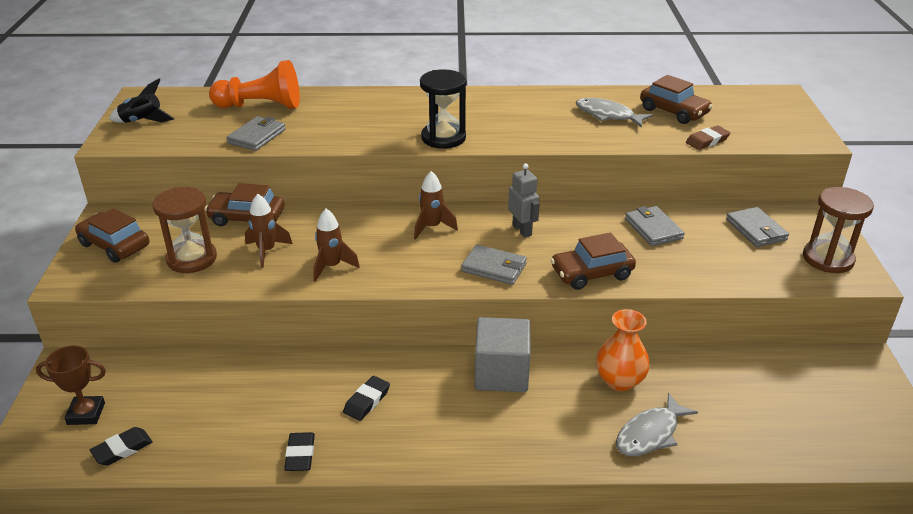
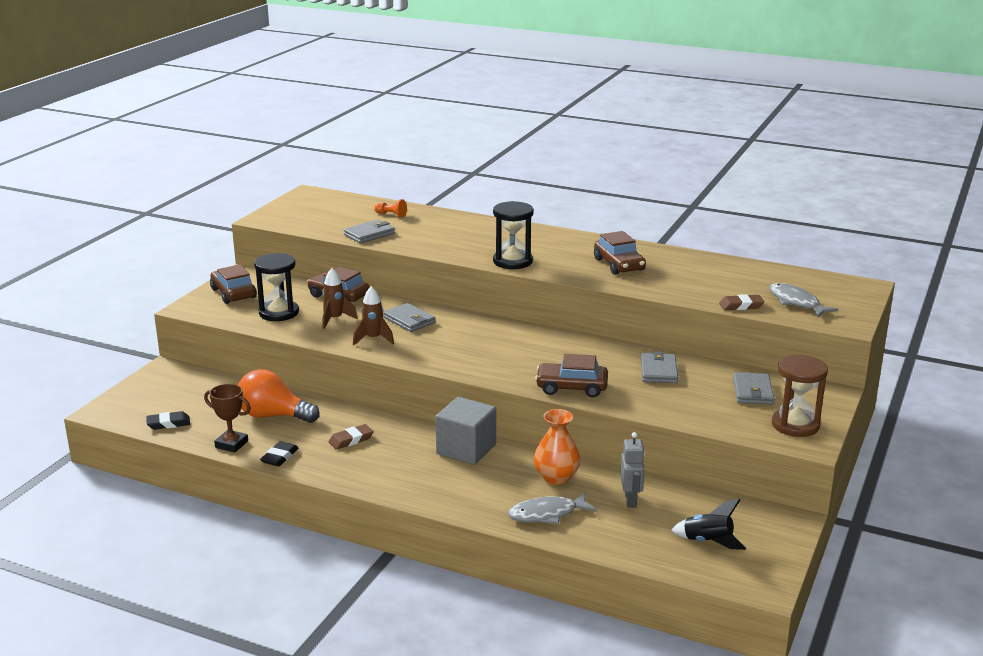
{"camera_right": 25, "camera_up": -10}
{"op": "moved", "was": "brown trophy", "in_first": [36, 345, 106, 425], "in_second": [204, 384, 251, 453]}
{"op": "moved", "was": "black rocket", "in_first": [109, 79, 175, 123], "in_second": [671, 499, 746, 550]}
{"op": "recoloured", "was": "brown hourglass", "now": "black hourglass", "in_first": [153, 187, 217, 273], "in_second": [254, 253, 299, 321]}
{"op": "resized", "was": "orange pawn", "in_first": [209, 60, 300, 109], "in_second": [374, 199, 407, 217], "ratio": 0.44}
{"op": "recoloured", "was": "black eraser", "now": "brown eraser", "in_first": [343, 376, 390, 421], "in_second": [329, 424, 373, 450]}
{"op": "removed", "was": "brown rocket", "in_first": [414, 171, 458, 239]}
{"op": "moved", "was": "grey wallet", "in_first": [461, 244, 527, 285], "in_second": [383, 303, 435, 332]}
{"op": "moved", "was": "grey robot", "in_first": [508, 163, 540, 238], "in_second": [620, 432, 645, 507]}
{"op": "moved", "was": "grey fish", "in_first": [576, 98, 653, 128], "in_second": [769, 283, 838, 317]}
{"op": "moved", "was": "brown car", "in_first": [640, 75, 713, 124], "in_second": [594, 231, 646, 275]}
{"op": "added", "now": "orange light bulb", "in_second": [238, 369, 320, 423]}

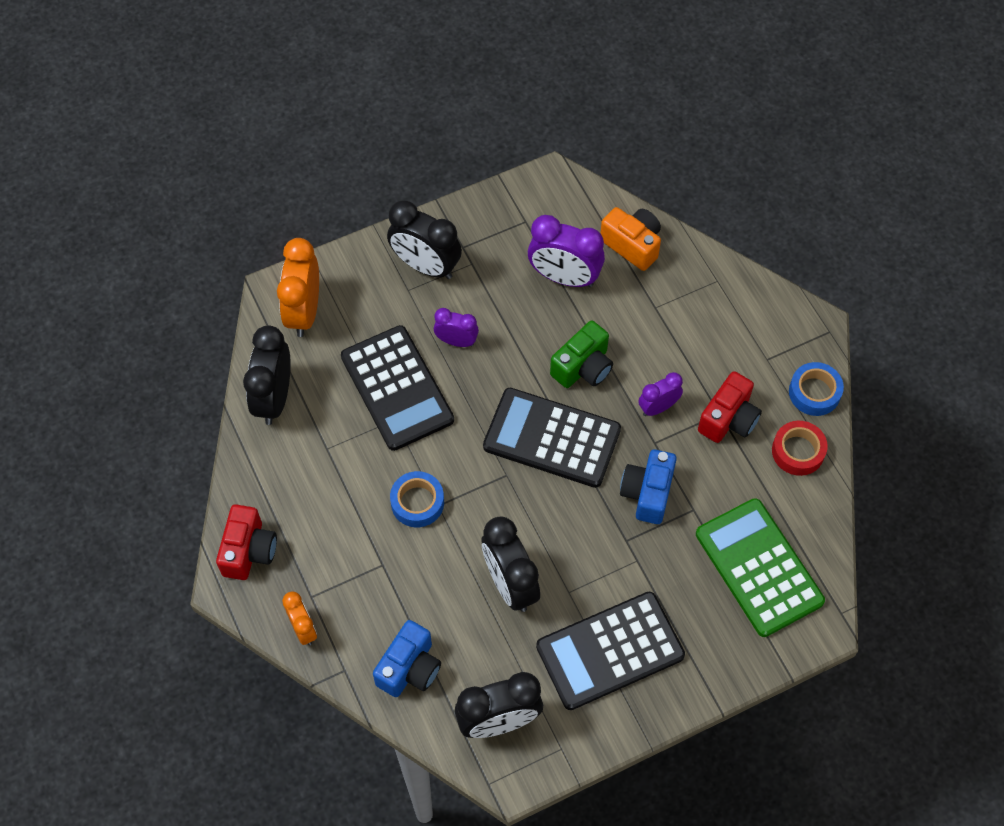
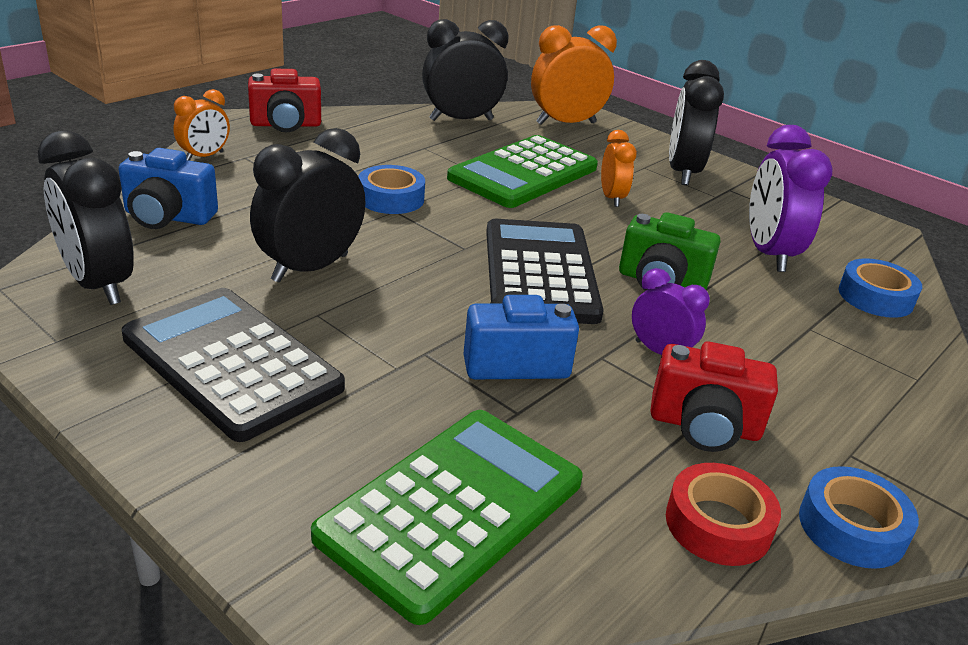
{"camera_right": 65, "camera_up": -30}
{"op": "recoloured", "was": "black calculator", "now": "green calculator", "in_first": [341, 325, 454, 451], "in_second": [447, 135, 598, 208]}
{"op": "recoloured", "was": "purple clock", "now": "orange clock", "in_first": [434, 308, 479, 347], "in_second": [601, 130, 637, 207]}
{"op": "replaced", "was": "orange camera", "now": "blue tape", "in_first": [600, 207, 661, 271], "in_second": [839, 258, 922, 318]}

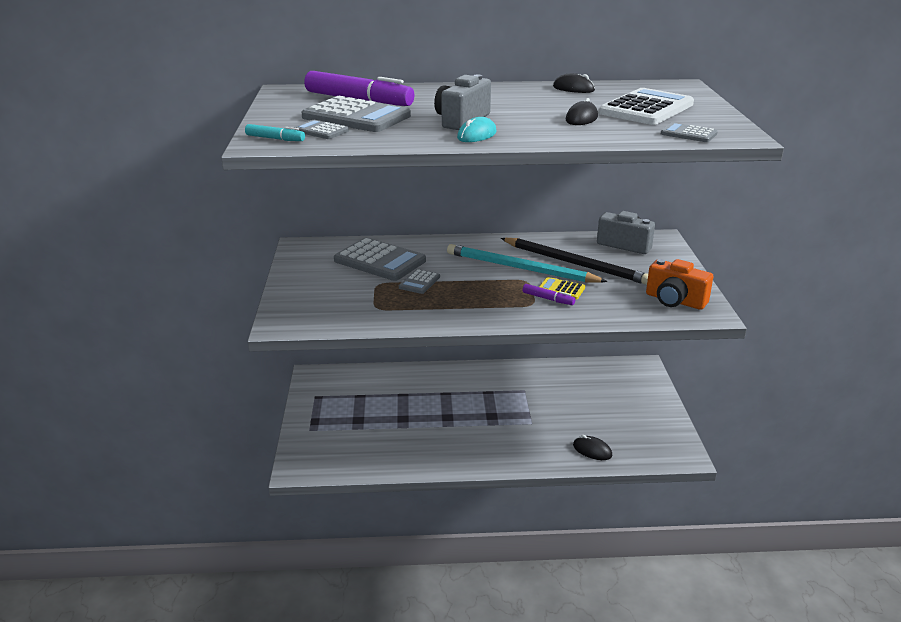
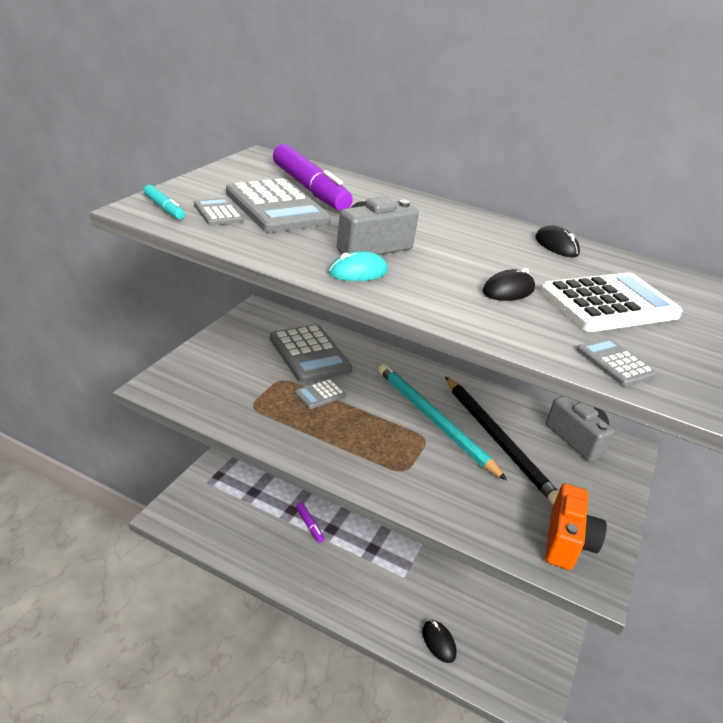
{"camera_right": 25, "camera_up": 5}
{"op": "moved", "was": "purple marker", "in_first": [523, 284, 575, 305], "in_second": [296, 503, 324, 543]}
{"op": "removed", "was": "yellow calculator", "in_first": [539, 277, 585, 300]}
{"op": "turned", "was": "orange camera", "in_first": [646, 259, 713, 310], "in_second": [545, 484, 607, 570], "clockwise": -135}

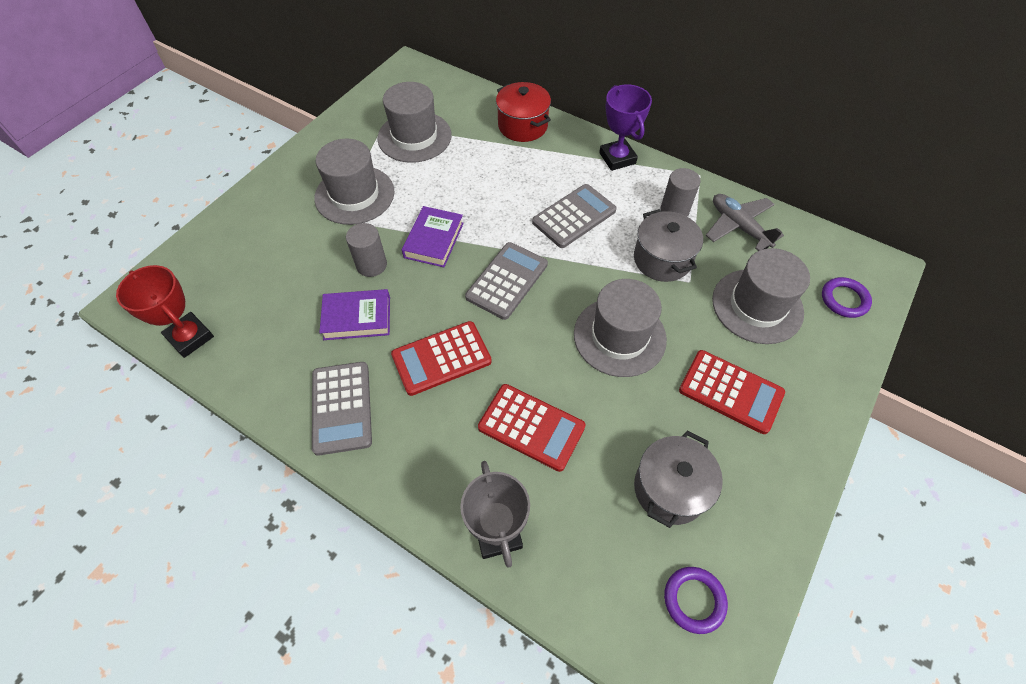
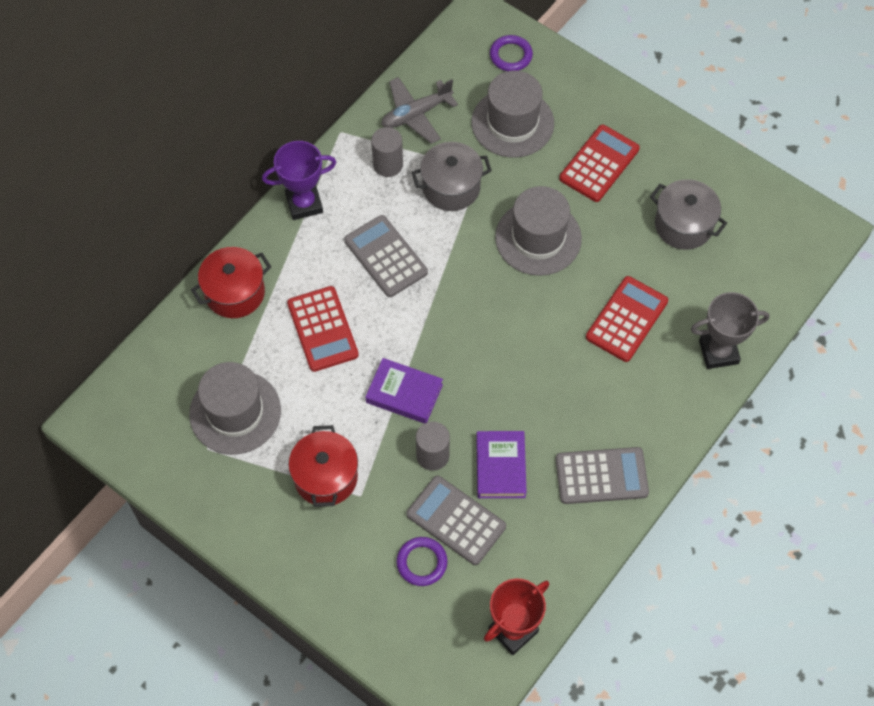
{"camera_right": -85, "camera_up": 5}
{"op": "replaced", "was": "grey hat", "now": "red pot", "in_first": [314, 139, 394, 225], "in_second": [289, 425, 358, 507]}
{"op": "moved", "was": "red calculator", "in_first": [391, 321, 492, 396], "in_second": [287, 286, 359, 372]}
{"op": "moved", "was": "grey calculator", "in_first": [465, 242, 548, 320], "in_second": [406, 476, 506, 565]}
{"op": "moved", "was": "purple ring", "in_first": [664, 567, 728, 634], "in_second": [396, 537, 448, 586]}

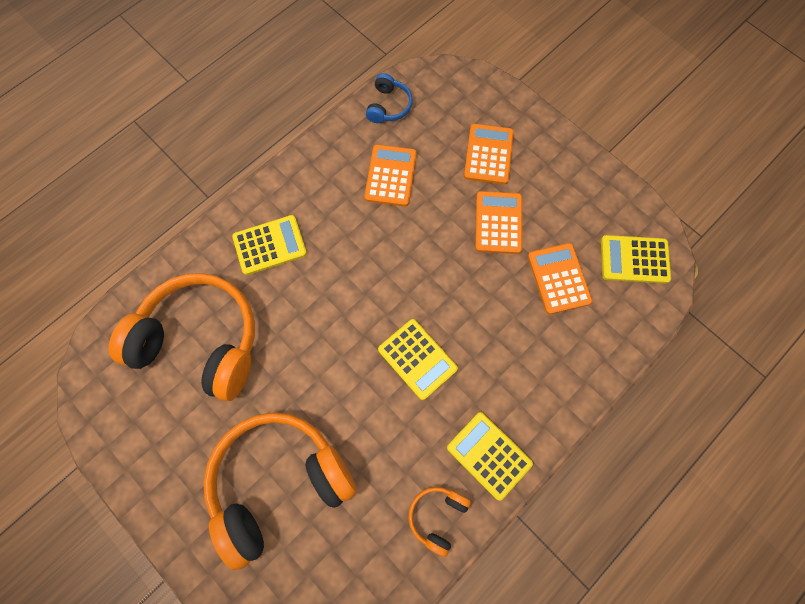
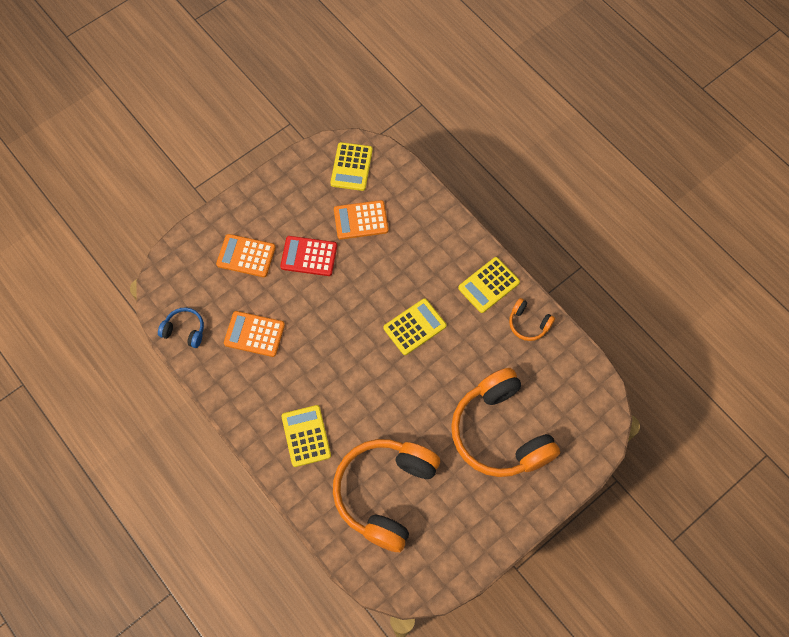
{"camera_right": -85, "camera_up": -5}
{"op": "recoloured", "was": "orange calculator", "now": "red calculator", "in_first": [475, 191, 522, 254], "in_second": [280, 236, 337, 276]}

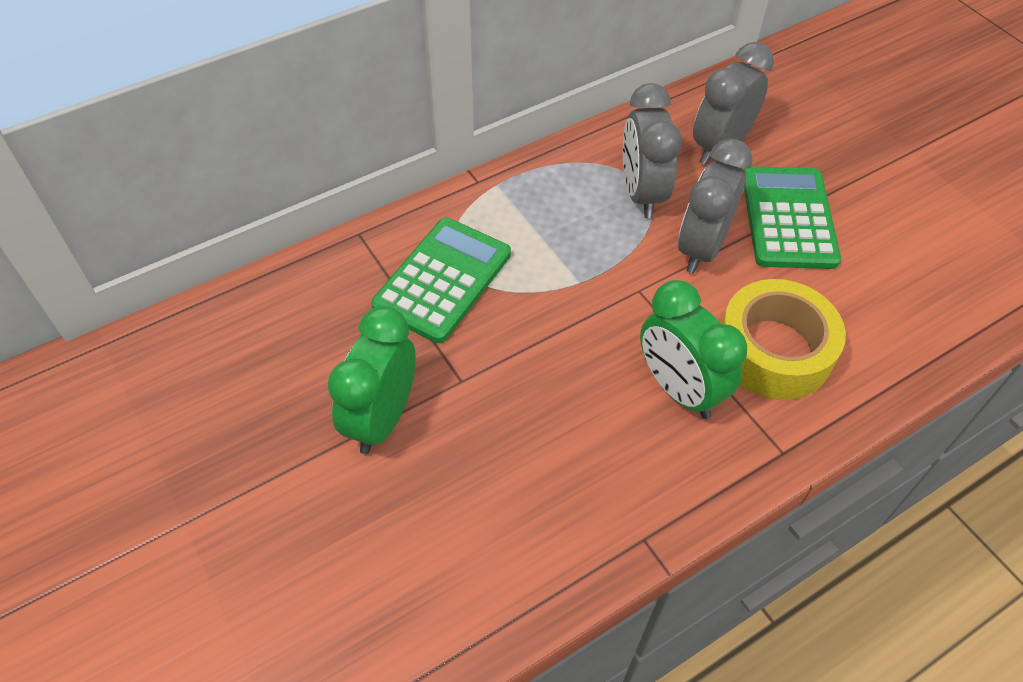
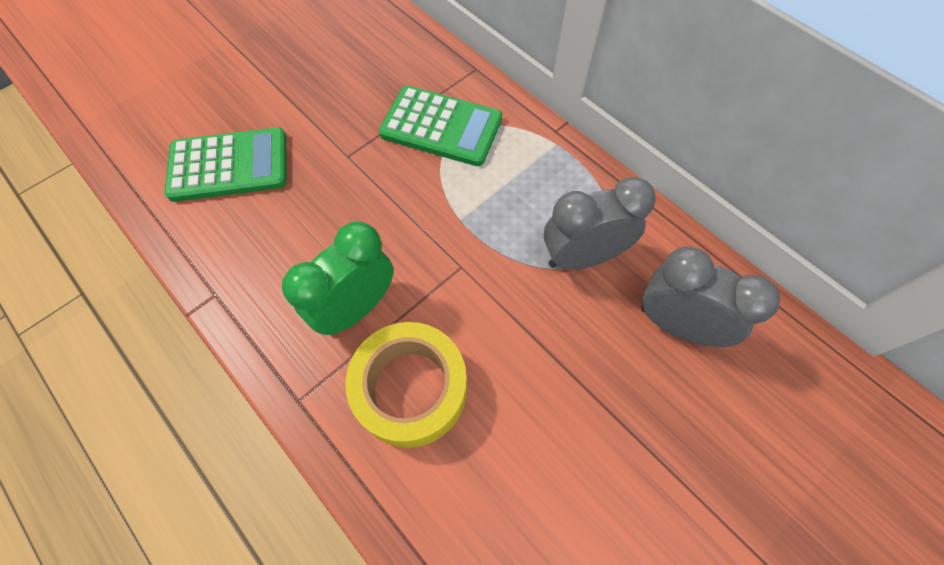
{"camera_right": 80, "camera_up": 10}
{"op": "removed", "was": "green clock", "in_first": [328, 306, 416, 454]}
{"op": "removed", "was": "grey clock", "in_first": [678, 138, 753, 273]}
{"op": "moved", "was": "green calculator", "in_first": [744, 166, 841, 269], "in_second": [164, 127, 287, 202]}

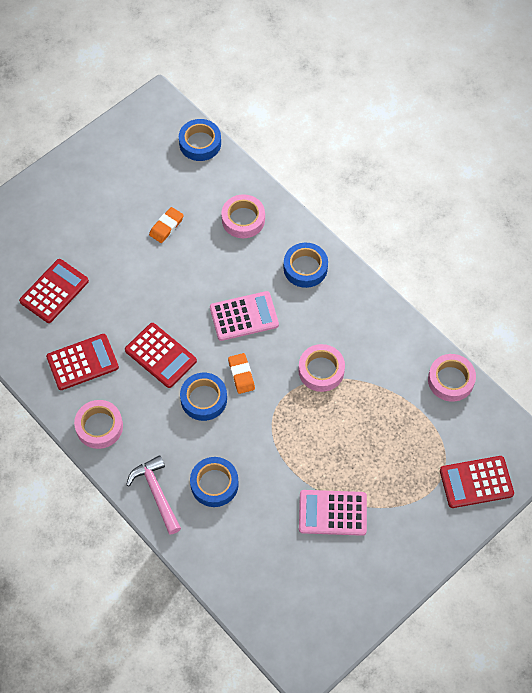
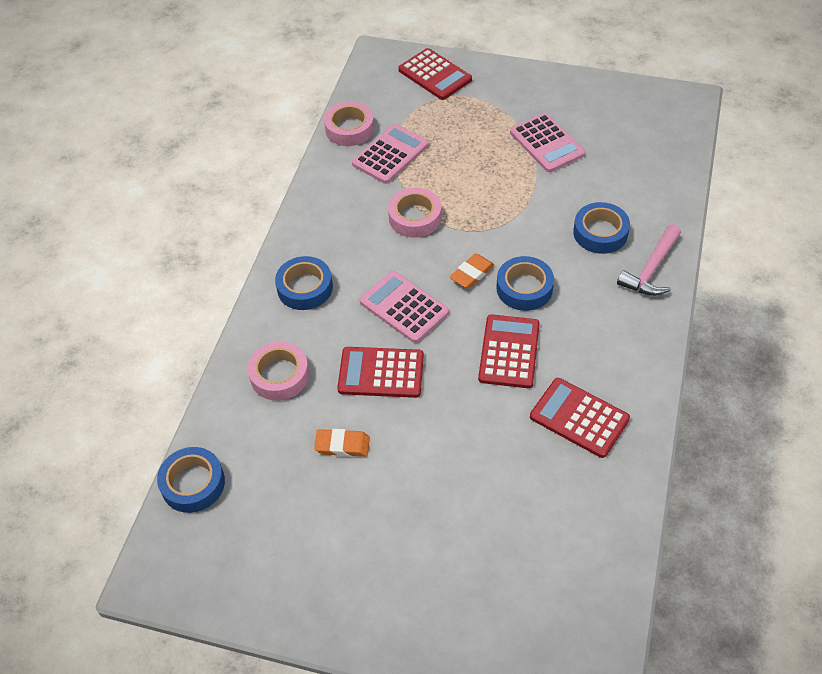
{"camera_right": -120, "camera_up": -10}
{"op": "moved", "was": "red calculator", "in_first": [19, 259, 89, 323], "in_second": [337, 347, 424, 398]}
{"op": "removed", "was": "pink tape", "in_first": [74, 400, 123, 449]}
{"op": "added", "now": "pink calculator", "in_second": [352, 124, 429, 184]}

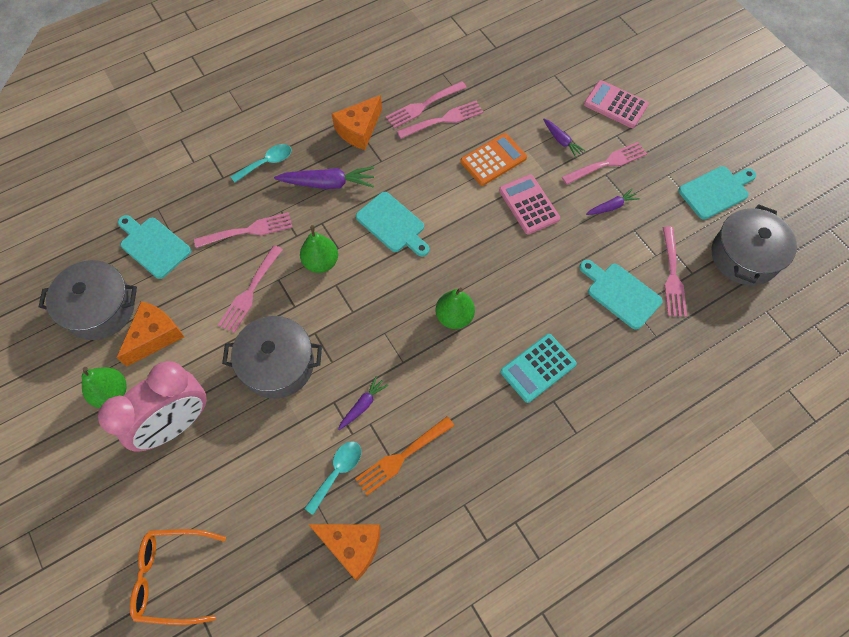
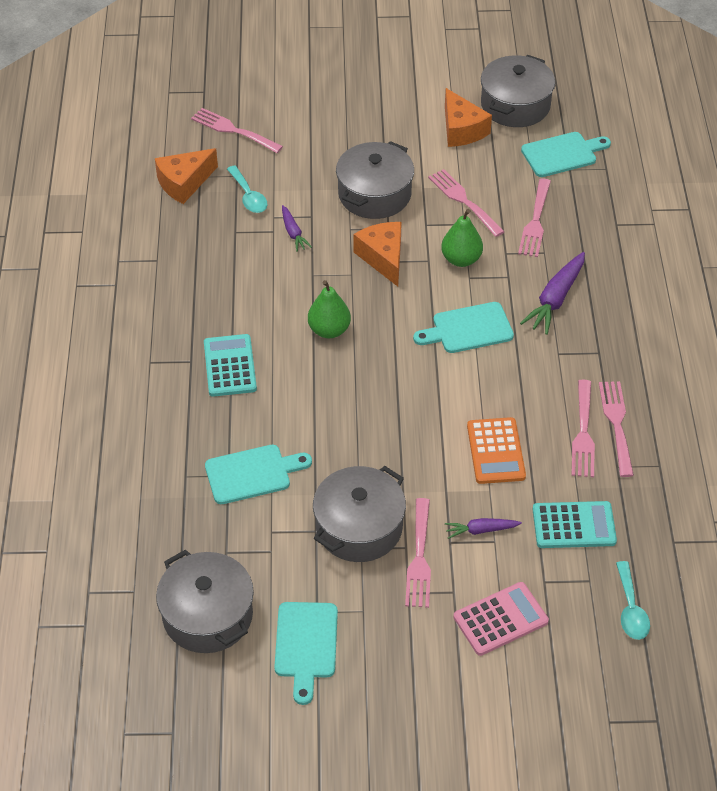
{"camera_right": 120, "camera_up": -15}
{"op": "removed", "was": "green pear", "in_first": [82, 367, 127, 408]}
{"op": "removed", "was": "pink clock", "in_first": [98, 361, 207, 452]}
{"op": "removed", "was": "orange glasses", "in_first": [130, 529, 226, 625]}
{"op": "moved", "was": "turquoise spoon", "in_first": [230, 144, 292, 183], "in_second": [616, 561, 650, 640]}
{"op": "moved", "was": "orange cheese", "in_first": [332, 95, 382, 150], "in_second": [353, 222, 402, 287]}
{"op": "removed", "was": "orange fork", "in_first": [355, 416, 455, 495]}
{"op": "removed", "was": "pink calculator", "in_first": [499, 174, 560, 235]}
{"op": "replaced", "was": "purple carrot", "now": "grey pot", "in_first": [586, 188, 640, 215], "in_second": [313, 466, 406, 562]}
{"op": "moved", "was": "pink fork", "in_first": [663, 226, 687, 317], "in_second": [191, 108, 283, 153]}
{"op": "added", "now": "turquoise calculator", "in_second": [533, 501, 617, 548]}

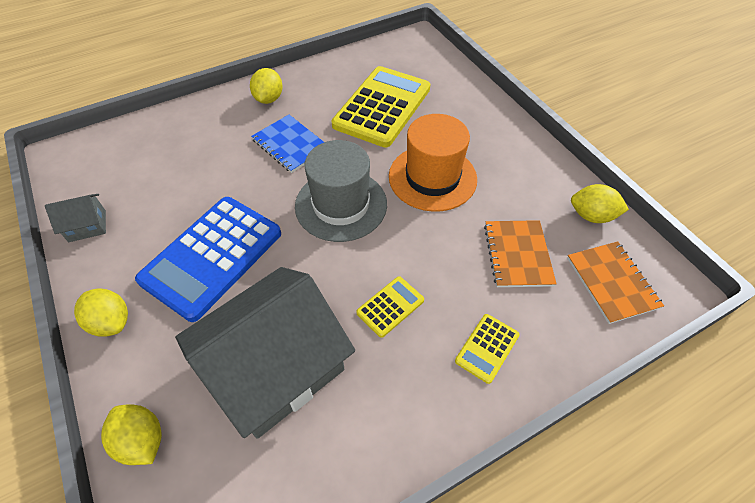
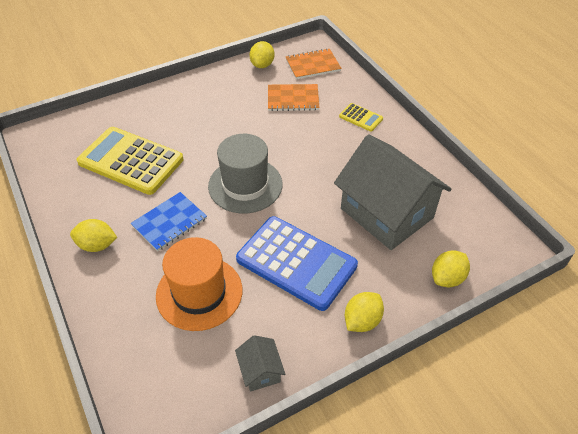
{"camera_right": -90, "camera_up": -5}
{"op": "removed", "was": "yellow calculator", "in_first": [356, 276, 424, 338]}
{"op": "moved", "was": "orange hat", "in_first": [389, 114, 477, 212], "in_second": [156, 237, 242, 331]}

